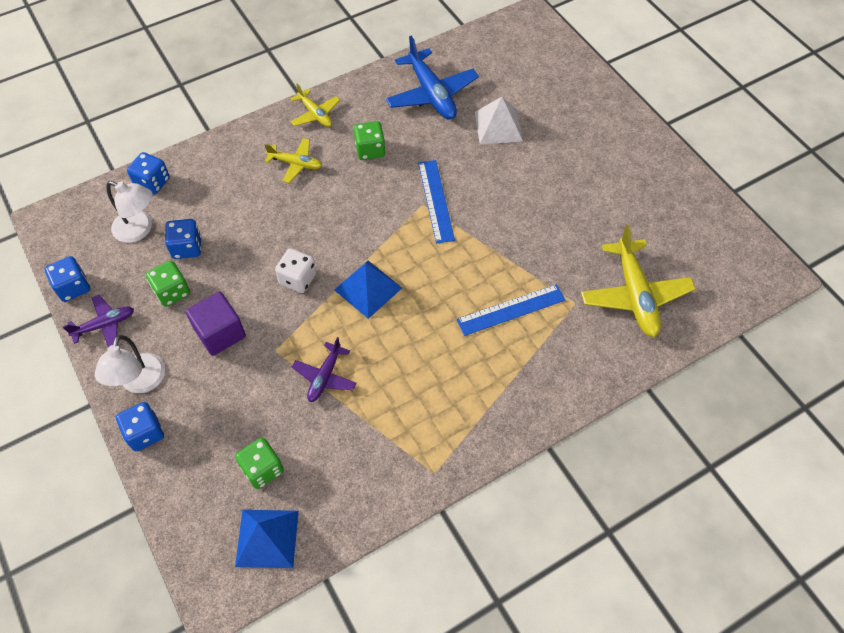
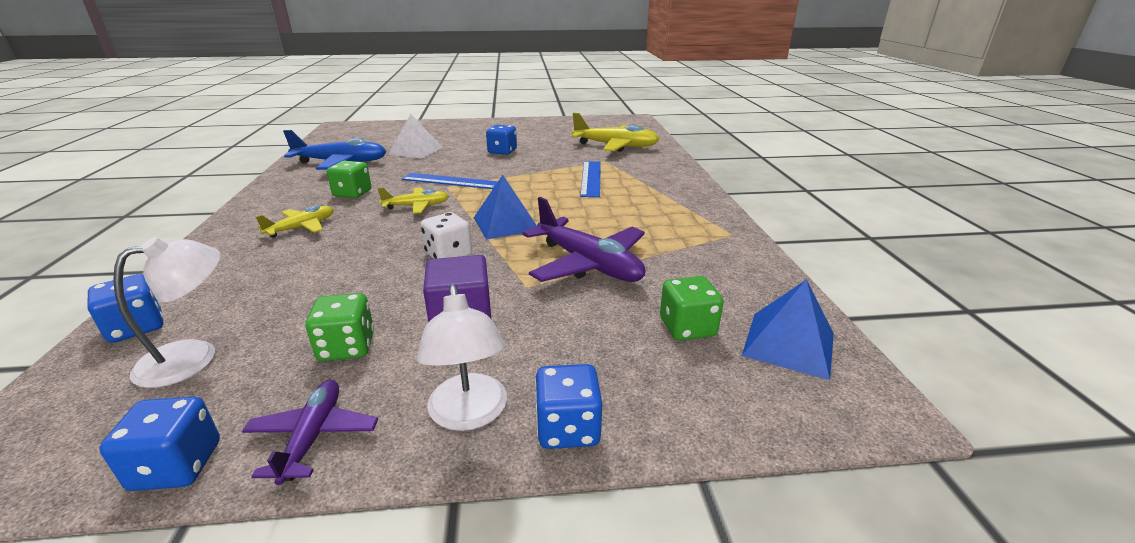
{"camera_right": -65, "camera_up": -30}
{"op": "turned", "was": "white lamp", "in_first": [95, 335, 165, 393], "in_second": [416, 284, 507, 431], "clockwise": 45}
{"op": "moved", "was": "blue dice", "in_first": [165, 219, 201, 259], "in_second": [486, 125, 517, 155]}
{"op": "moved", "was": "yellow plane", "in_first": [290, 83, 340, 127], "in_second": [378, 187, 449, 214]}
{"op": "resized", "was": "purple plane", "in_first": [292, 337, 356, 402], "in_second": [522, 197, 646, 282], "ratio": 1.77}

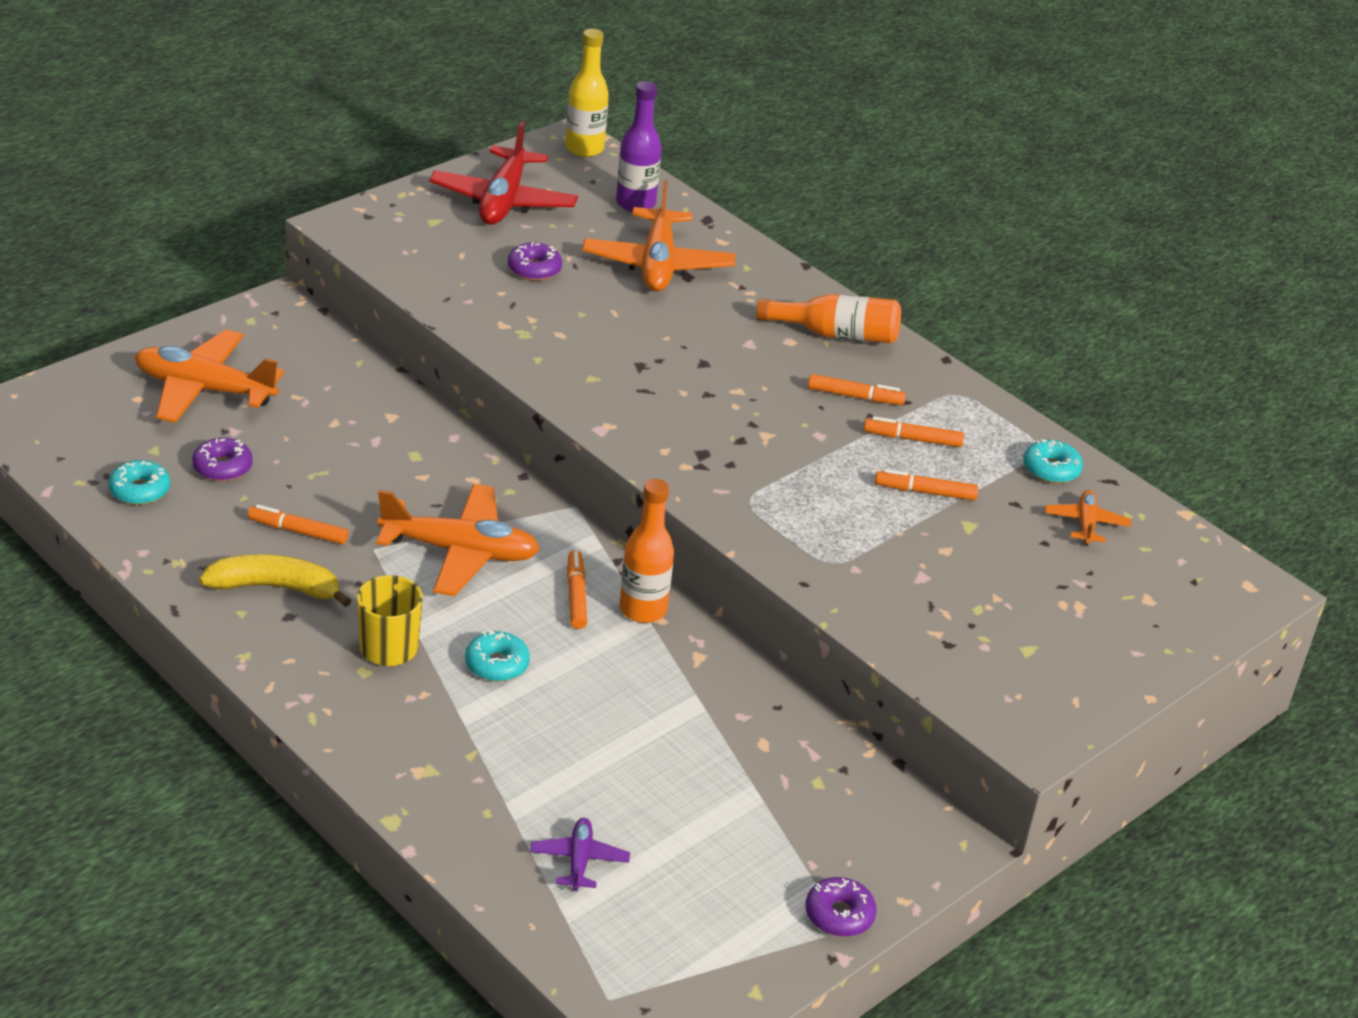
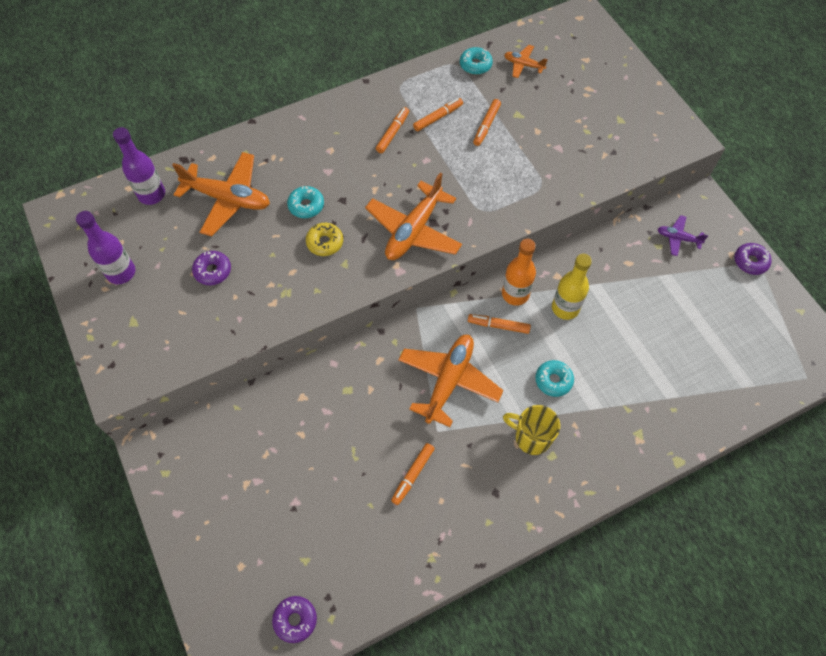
{"camera_right": -70, "camera_up": 25}
{"op": "moved", "was": "turquoise donut", "in_first": [109, 460, 170, 505], "in_second": [287, 186, 324, 218]}
{"op": "moved", "was": "orange plane", "in_first": [135, 329, 284, 423], "in_second": [365, 172, 462, 260]}
{"op": "moved", "was": "purple donut", "in_first": [192, 437, 253, 481], "in_second": [272, 596, 317, 643]}
{"op": "removed", "was": "yellow banana", "in_first": [199, 554, 352, 607]}
{"op": "replaced", "was": "red plane", "now": "purple bottle", "in_first": [429, 121, 578, 225], "in_second": [76, 211, 135, 284]}
{"op": "moved", "was": "purple plane", "in_first": [530, 818, 630, 891], "in_second": [658, 215, 708, 256]}
{"op": "moved", "was": "yellow bottle", "in_first": [565, 29, 609, 157], "in_second": [552, 254, 592, 320]}
{"op": "removed", "was": "orange bottle", "in_first": [756, 294, 901, 343]}
{"op": "turned", "was": "orange marker", "in_first": [864, 416, 964, 447], "in_second": [413, 98, 463, 131], "clockwise": -150}
{"op": "added", "now": "yellow donut", "in_second": [306, 223, 343, 256]}

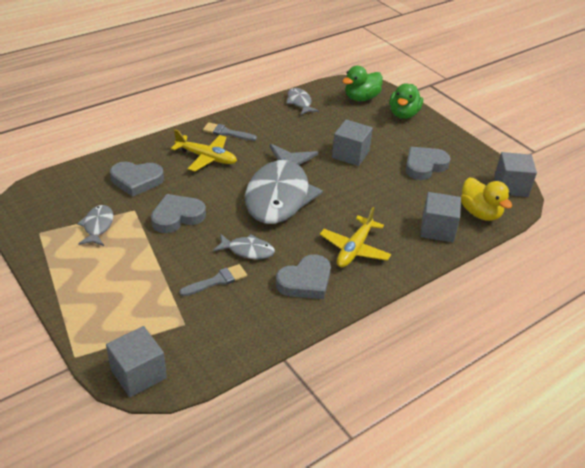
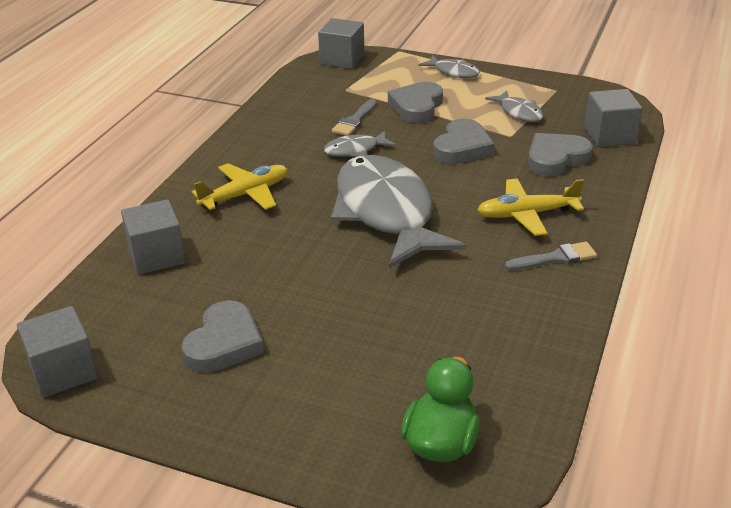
{"camera_right": 150, "camera_up": -5}
{"op": "moved", "was": "grey heart", "in_first": [276, 254, 331, 299], "in_second": [388, 82, 443, 123]}
{"op": "moved", "was": "grey fish", "in_first": [286, 88, 319, 115], "in_second": [418, 55, 480, 78]}
{"op": "turned", "was": "yellow plane", "in_first": [320, 207, 391, 267], "in_second": [192, 163, 287, 210], "clockwise": 60}
{"op": "moved", "was": "grey cube", "in_first": [332, 120, 373, 166], "in_second": [584, 89, 642, 147]}
{"op": "removed", "was": "green duck", "in_first": [389, 83, 423, 119]}
{"op": "removed", "was": "yellow duck", "in_first": [461, 178, 512, 221]}

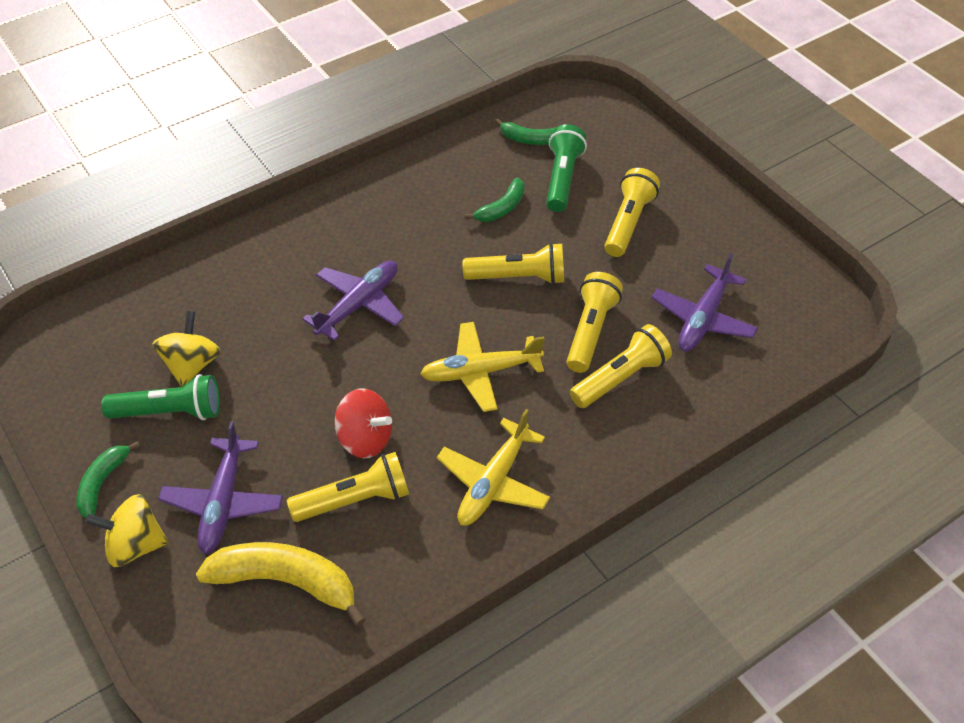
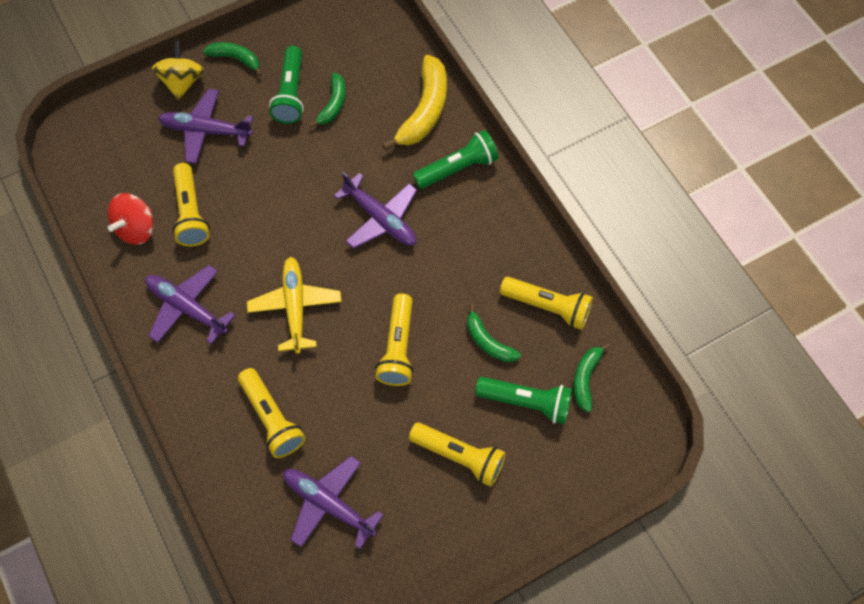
{"camera_right": 95, "camera_up": 15}
{"op": "replaced", "was": "yellow spinning top", "now": "green banana", "in_first": [152, 311, 221, 387], "in_second": [309, 73, 346, 127]}
{"op": "moved", "was": "yellow banana", "in_first": [196, 542, 366, 627], "in_second": [382, 55, 447, 150]}
{"op": "moved", "was": "red spinning top", "in_first": [335, 388, 392, 458], "in_second": [108, 193, 153, 245]}
{"op": "recoloured", "was": "yellow plane", "now": "purple plane", "in_first": [437, 409, 550, 526], "in_second": [145, 265, 236, 344]}
{"op": "moved", "was": "yellow flashlight", "in_first": [566, 272, 623, 373], "in_second": [500, 277, 593, 330]}
{"op": "added", "now": "green flashlight", "in_second": [413, 130, 499, 189]}

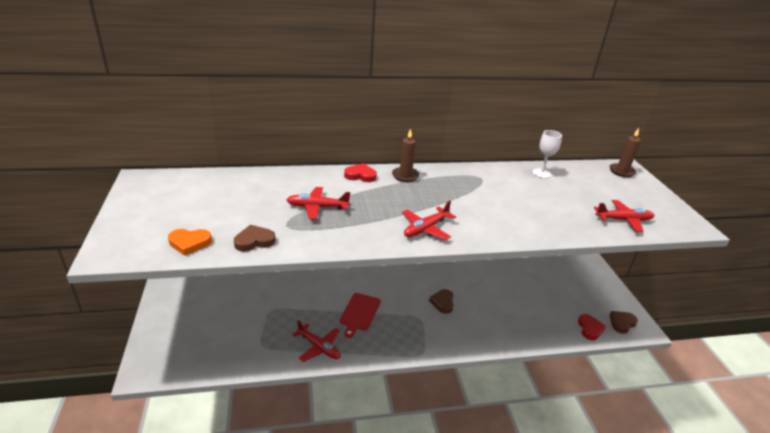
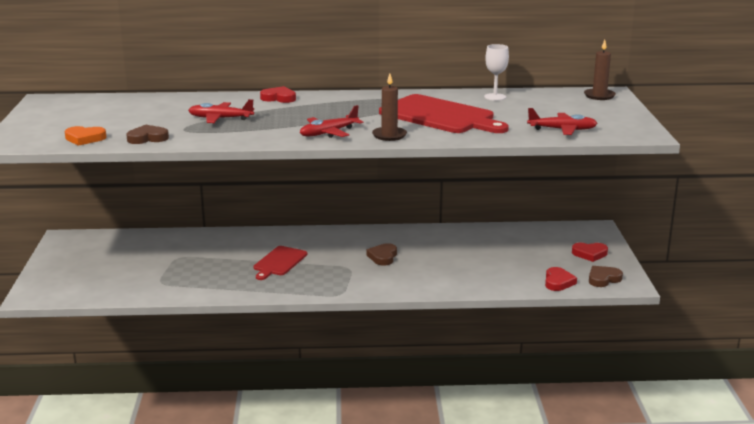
{"camera_right": 10, "camera_up": -10}
{"op": "removed", "was": "red plane", "in_first": [292, 320, 341, 362]}
{"op": "moved", "was": "brown candle", "in_first": [392, 129, 420, 182], "in_second": [372, 74, 407, 141]}
{"op": "added", "now": "red cutting board", "in_second": [379, 94, 509, 133]}
{"op": "added", "now": "red heart", "in_second": [572, 243, 608, 262]}

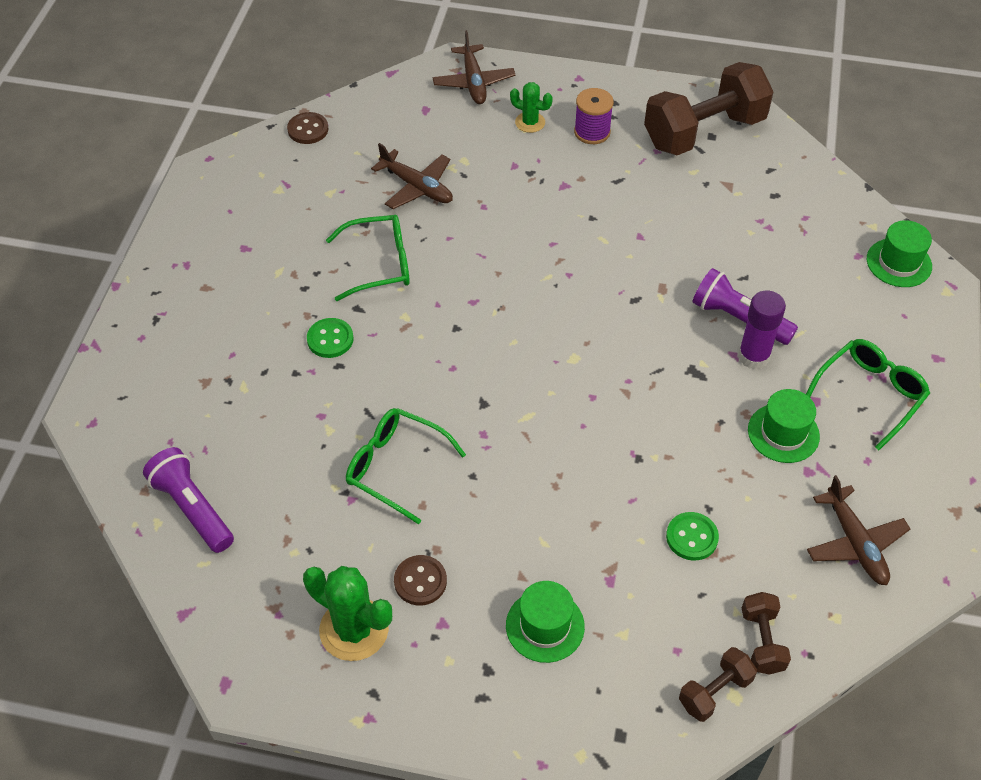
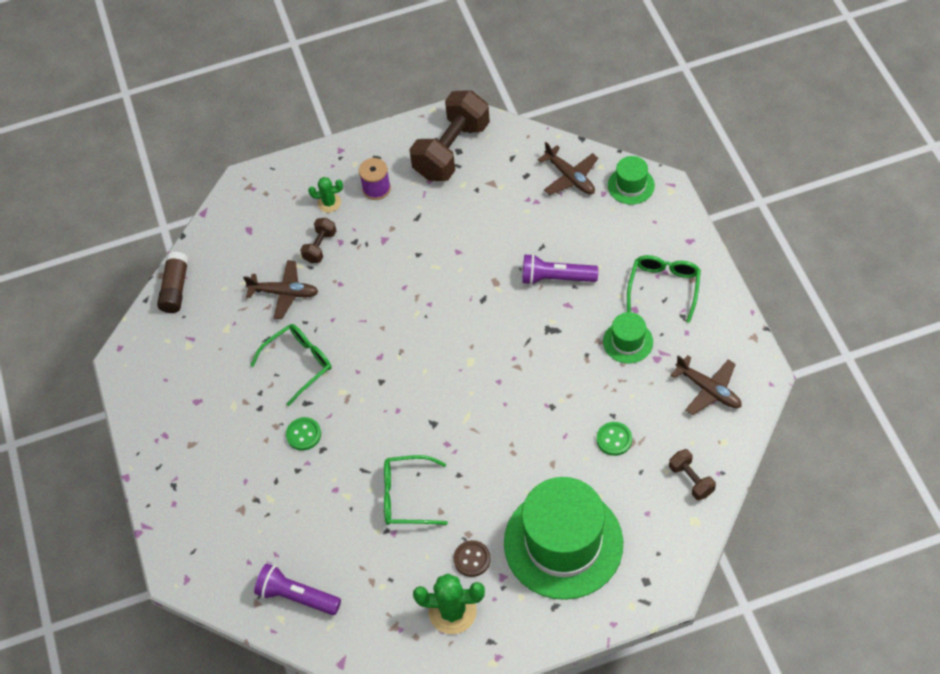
{"camera_right": -25, "camera_up": 5}
{"op": "replaced", "was": "brown button", "now": "brown glue stick", "in_first": [287, 112, 328, 144], "in_second": [157, 251, 189, 313]}
{"op": "moved", "was": "brown plane", "in_first": [433, 30, 515, 104], "in_second": [538, 142, 598, 195]}
{"op": "resized", "was": "green hat", "in_first": [506, 581, 585, 663], "in_second": [504, 477, 623, 600], "ratio": 2.21}
{"op": "moved", "was": "brown dumbbell", "in_first": [679, 647, 757, 722], "in_second": [300, 218, 336, 263]}
{"op": "removed", "was": "purple glue stick", "in_first": [738, 291, 786, 370]}

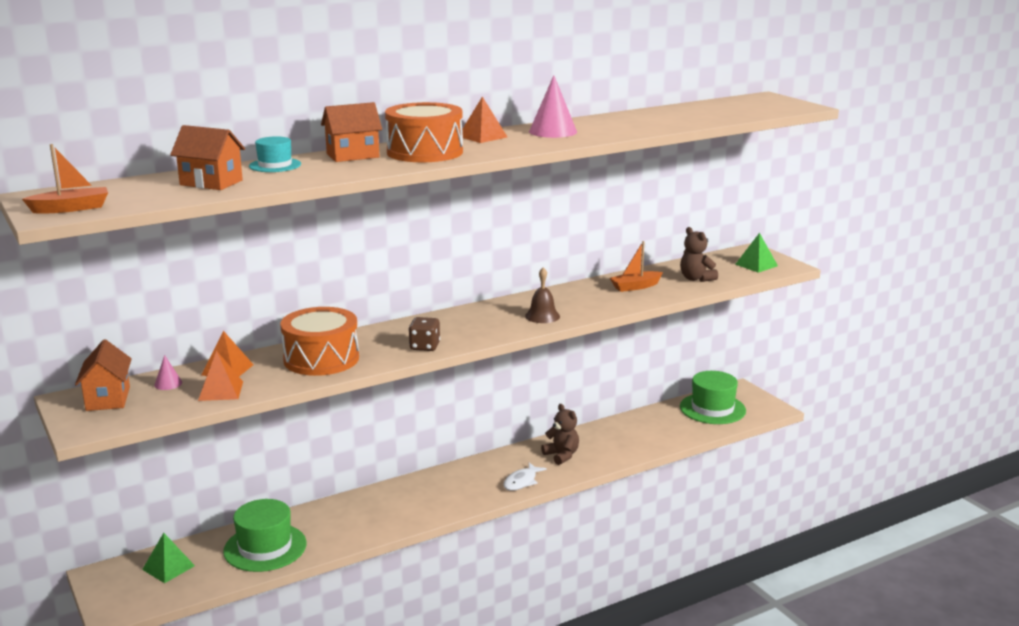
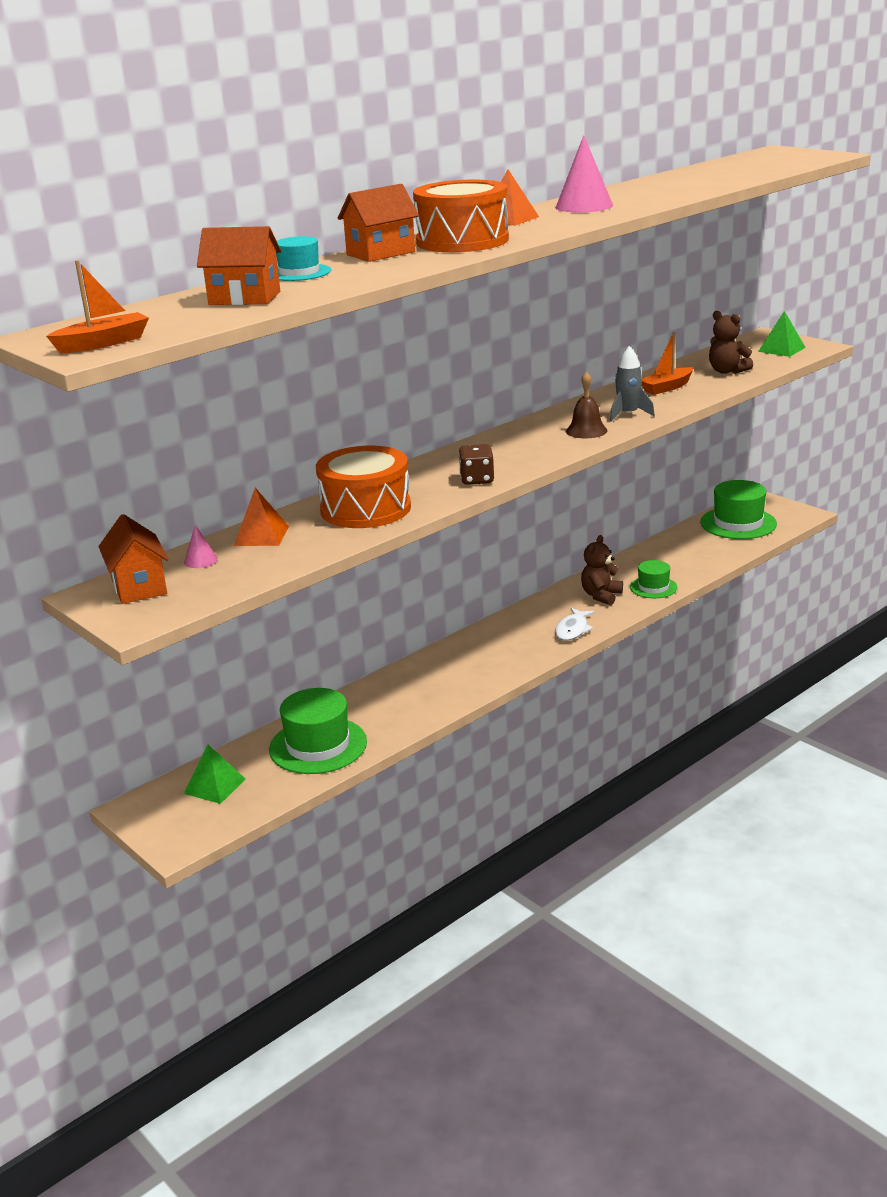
{"camera_right": -10, "camera_up": 5}
{"op": "removed", "was": "orange pyramid", "in_first": [198, 351, 243, 401]}
{"op": "turned", "was": "brown teddy bear", "in_first": [541, 404, 579, 465], "in_second": [581, 535, 623, 605], "clockwise": -105}
{"op": "added", "now": "grey rocket", "in_second": [610, 346, 655, 422]}
{"op": "added", "now": "green hat", "in_second": [630, 560, 678, 598]}

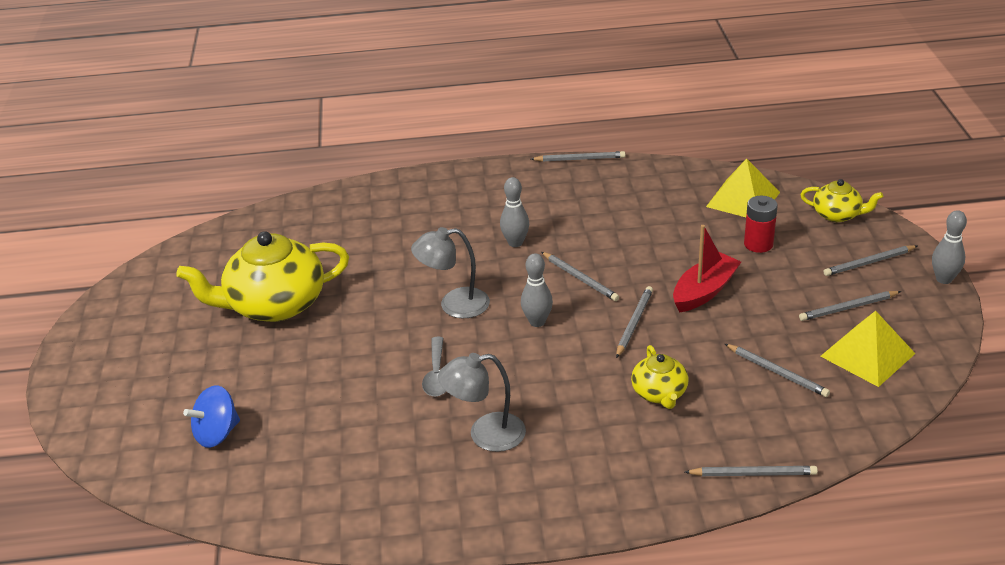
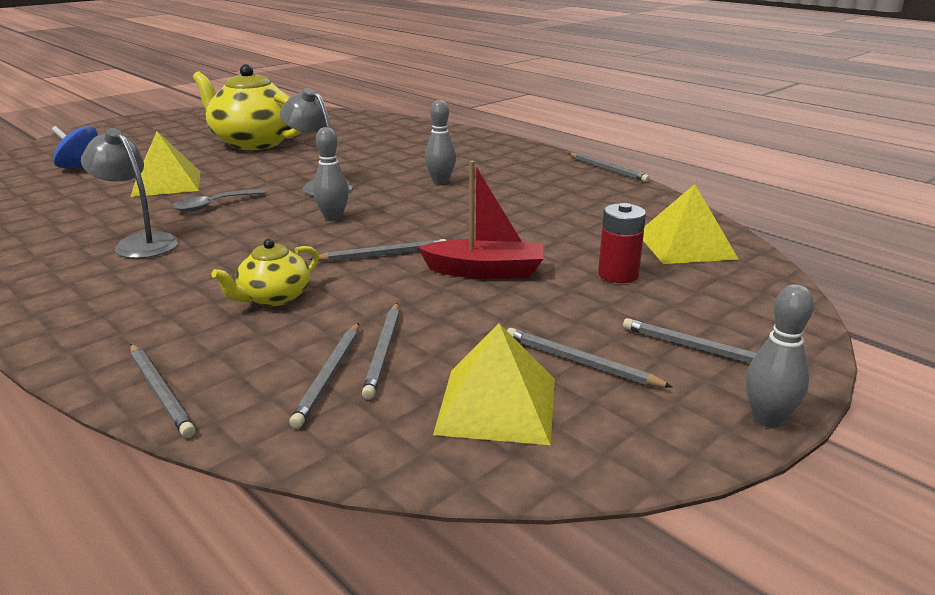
{"camera_right": 50, "camera_up": -10}
{"op": "moved", "was": "grey pencil", "in_first": [542, 252, 619, 301], "in_second": [289, 323, 359, 429]}
{"op": "removed", "was": "yellow teapot", "in_first": [800, 179, 883, 222]}
{"op": "added", "now": "yellow pyramid", "in_second": [131, 131, 201, 197]}

